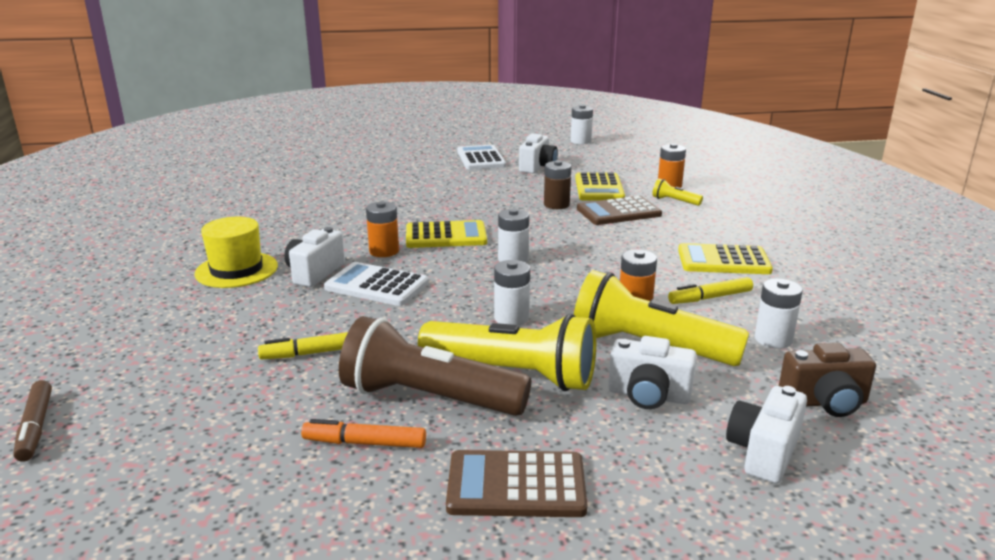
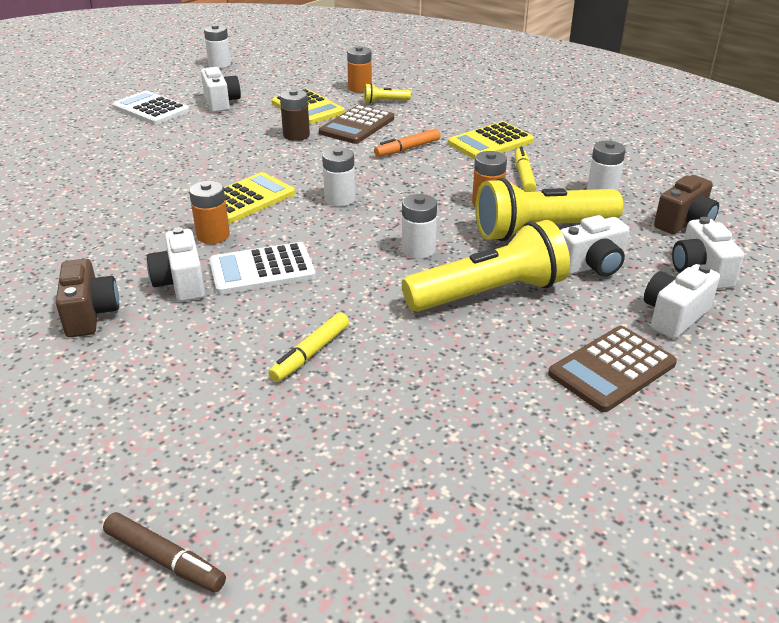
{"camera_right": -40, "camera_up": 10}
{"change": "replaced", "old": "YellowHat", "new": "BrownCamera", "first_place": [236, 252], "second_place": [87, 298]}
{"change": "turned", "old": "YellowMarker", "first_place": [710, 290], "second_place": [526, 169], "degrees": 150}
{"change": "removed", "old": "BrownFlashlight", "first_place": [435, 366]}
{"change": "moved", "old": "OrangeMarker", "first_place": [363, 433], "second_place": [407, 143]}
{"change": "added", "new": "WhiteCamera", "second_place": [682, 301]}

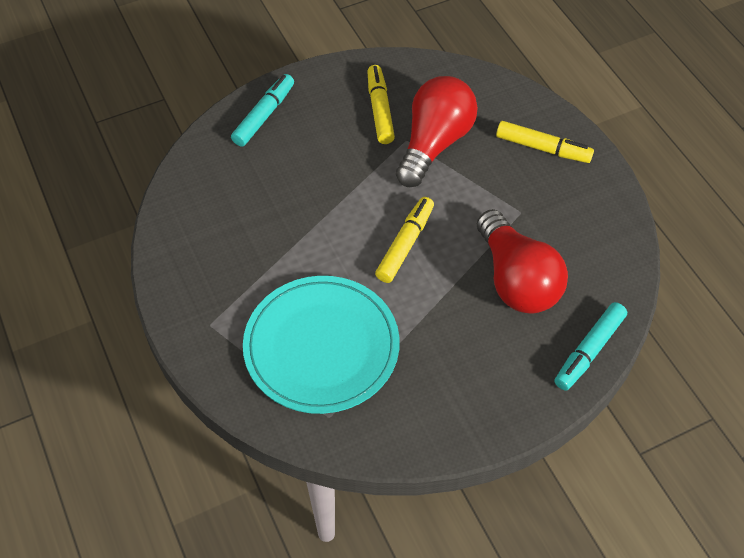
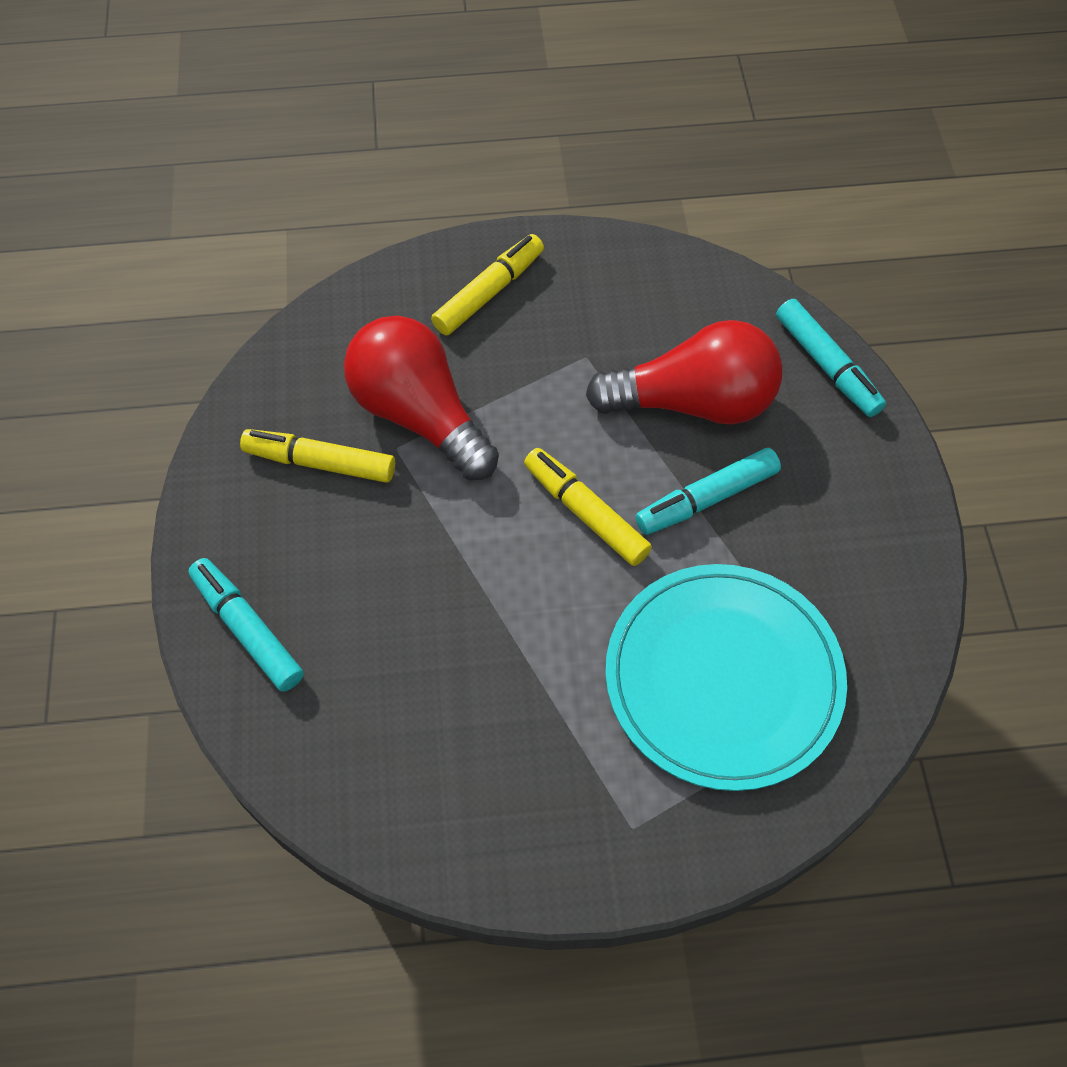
{"camera_right": -70, "camera_up": 5}
{"change": "added", "new": "TurquoiseMarker", "second_place": [708, 491]}

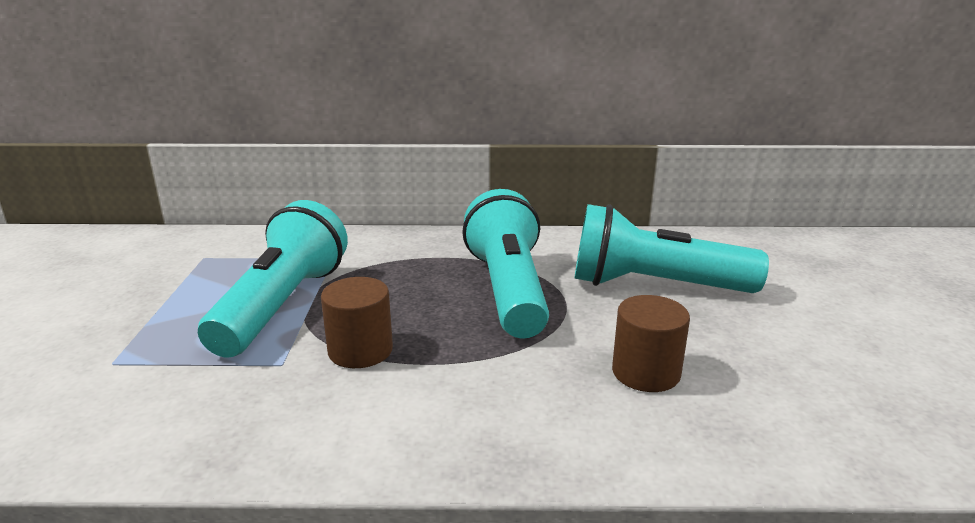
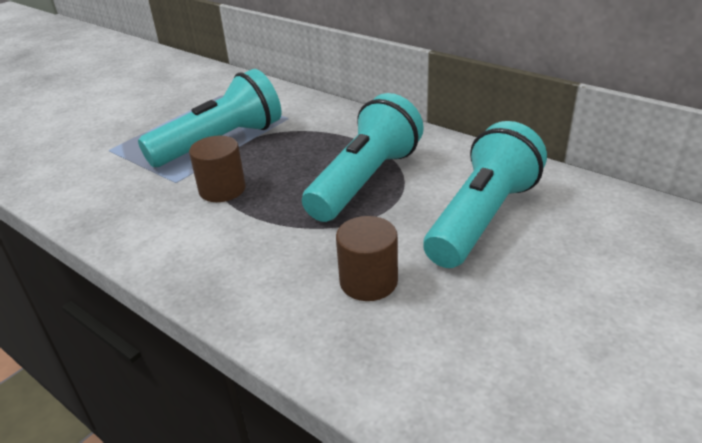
{"camera_right": 40, "camera_up": 10}
{"change": "turned", "old": "TurquoiseFlashlight", "first_place": [671, 248], "second_place": [485, 194], "degrees": 75}

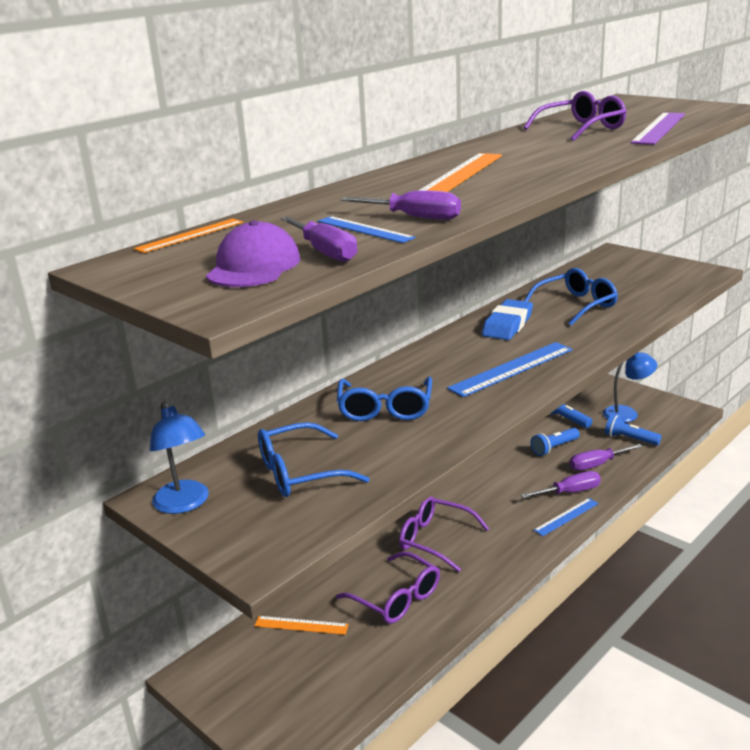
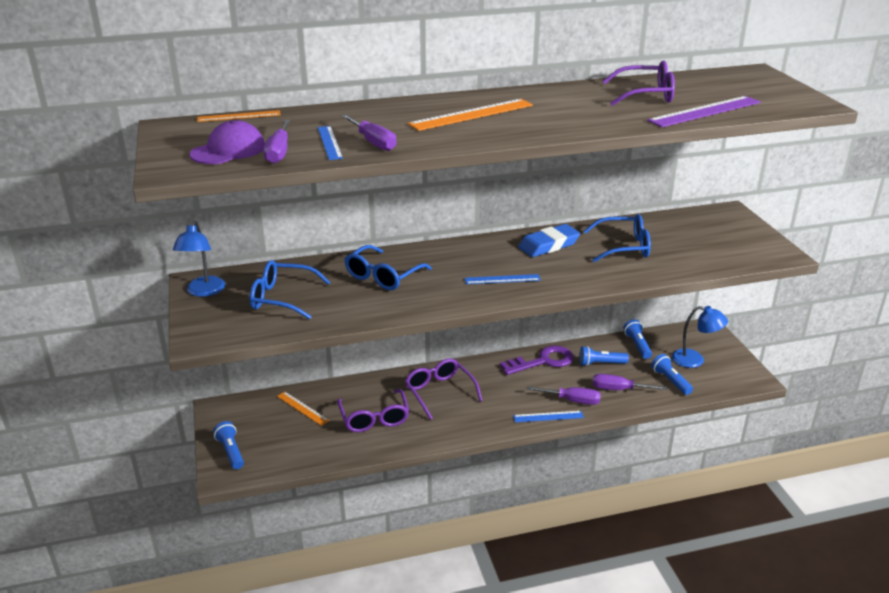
{"camera_right": 30, "camera_up": 5}
{"change": "resized", "old": "BlueRuler", "first_place": [510, 369], "second_place": [503, 279], "factor": 0.6}
{"change": "added", "new": "PurpleKey", "second_place": [537, 360]}
{"change": "added", "new": "BlueFlashlight", "second_place": [228, 445]}

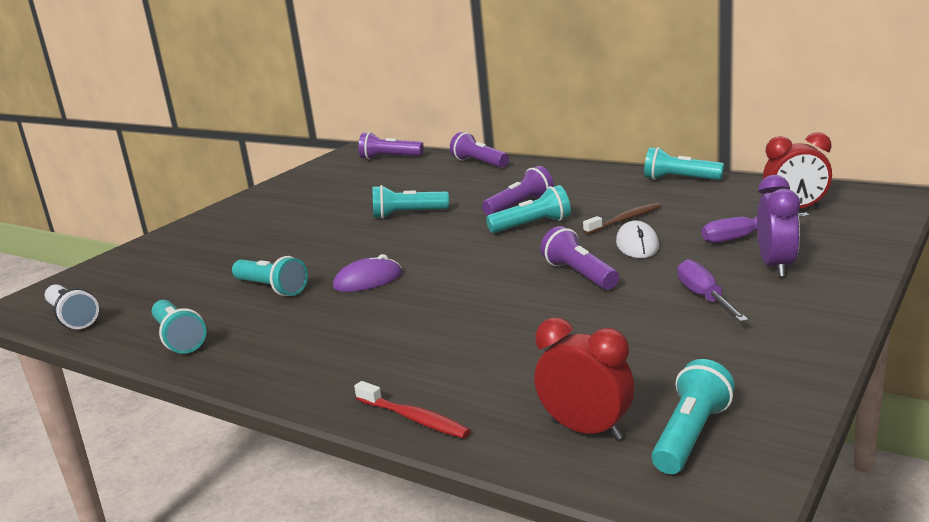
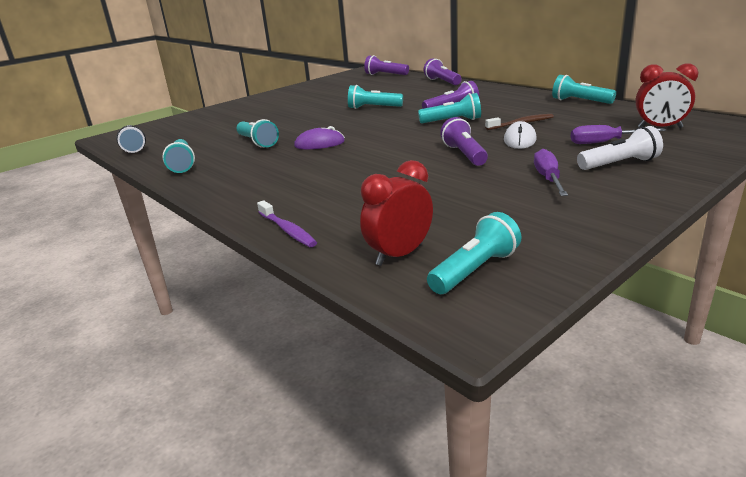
{"camera_right": 15, "camera_up": 5}
{"change": "replaced", "old": "PurpleClock", "new": "WhiteFlashlight", "first_place": [778, 226], "second_place": [620, 148]}
{"change": "turned", "old": "RedClock", "first_place": [584, 379], "second_place": [396, 213], "degrees": -90}
{"change": "recoloured", "old": "RedToothbrush", "new": "PurpleToothbrush", "first_place": [412, 410], "second_place": [287, 223]}

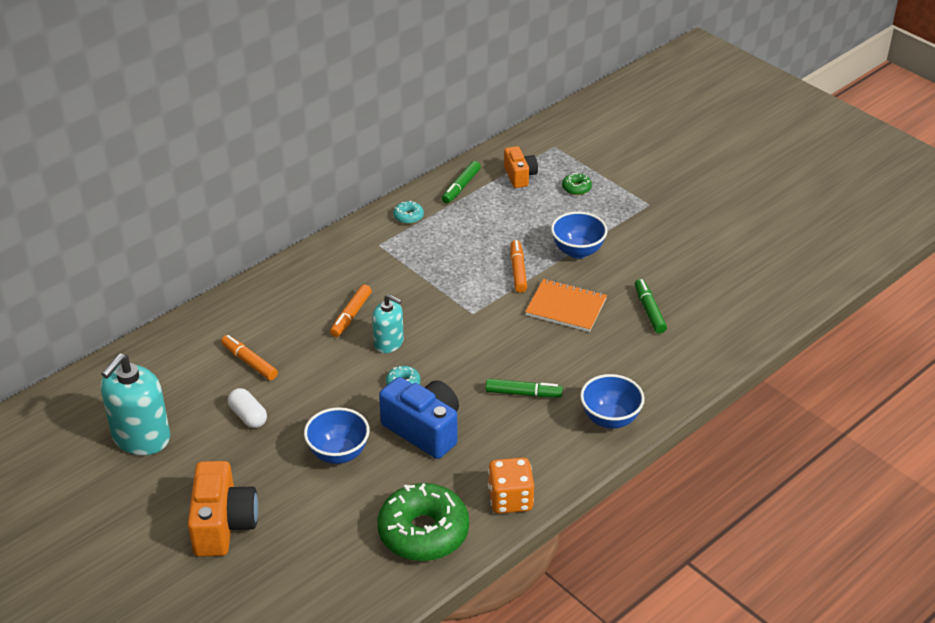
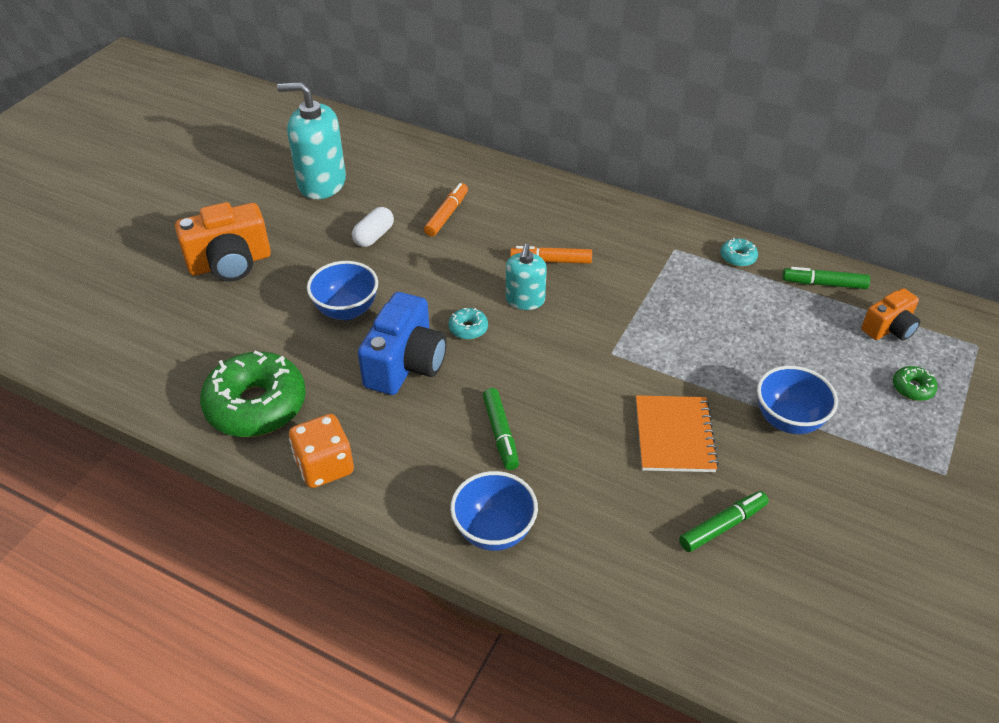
{"camera_right": 70, "camera_up": 5}
{"change": "removed", "old": "OrangeMarker", "first_place": [518, 266]}

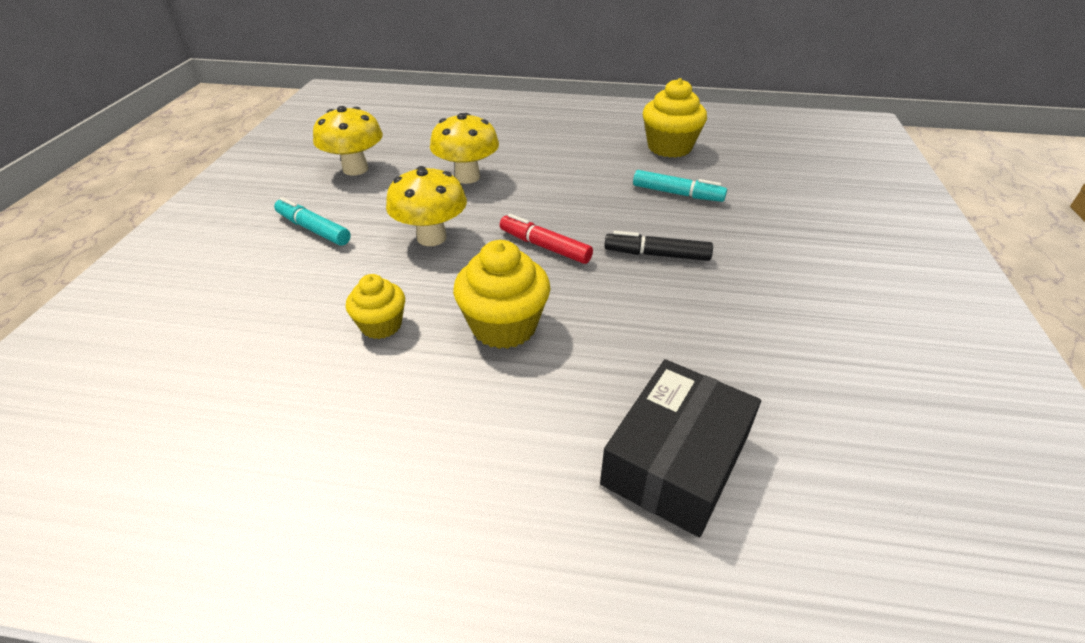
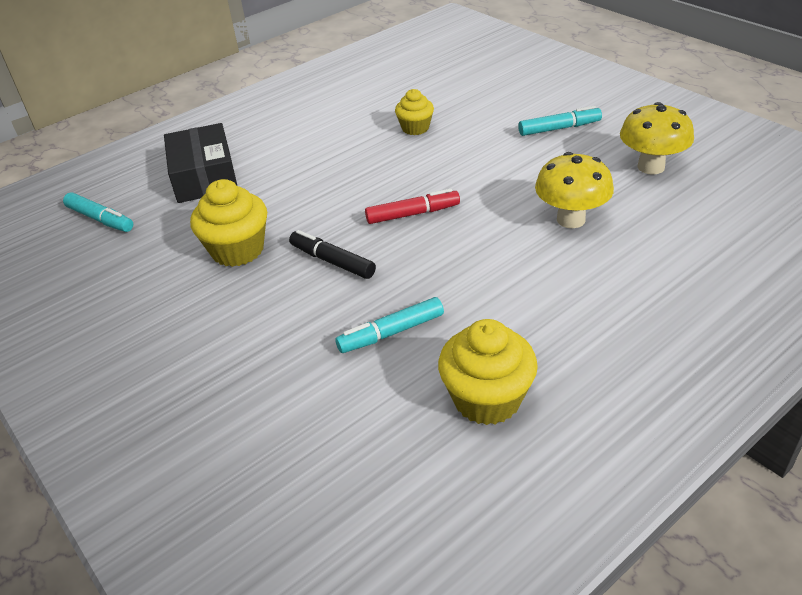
{"camera_right": 135, "camera_up": 0}
{"change": "removed", "old": "YellowMushroom", "first_place": [426, 206]}
{"change": "turned", "old": "BlackMarker", "first_place": [658, 246], "second_place": [332, 254], "degrees": -105}
{"change": "moved", "old": "YellowCupcake", "first_place": [501, 294], "second_place": [228, 223]}
{"change": "added", "new": "TurquoiseMarker", "second_place": [98, 212]}

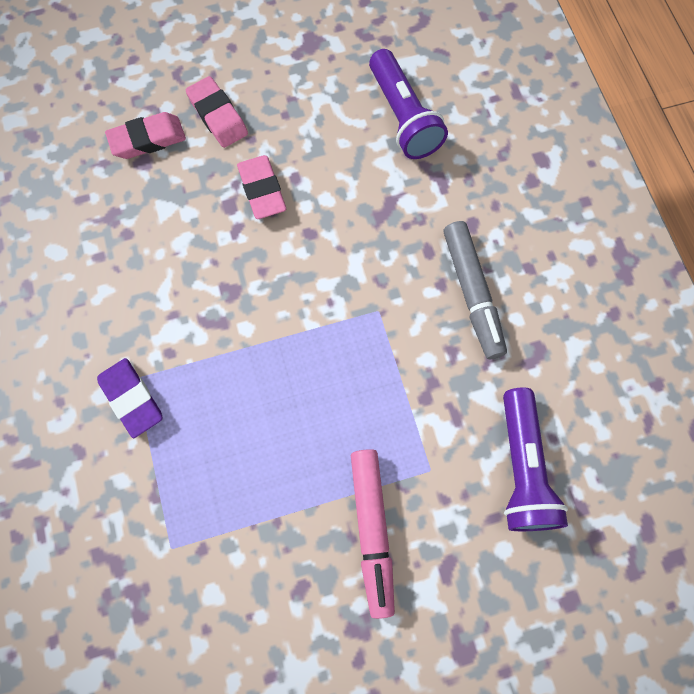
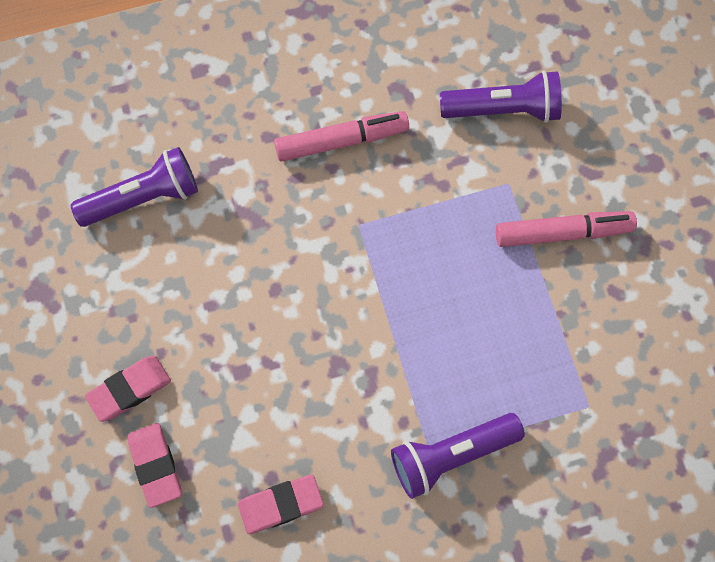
{"camera_right": -90, "camera_up": 0}
{"change": "moved", "old": "PinkEraser", "first_place": [261, 187], "second_place": [281, 504]}
{"change": "recoloured", "old": "GreyMarker", "new": "PinkMarker", "first_place": [475, 290], "second_place": [341, 136]}
{"change": "replaced", "old": "PurpleEraser", "new": "PurpleFlashlight", "first_place": [130, 398], "second_place": [458, 456]}

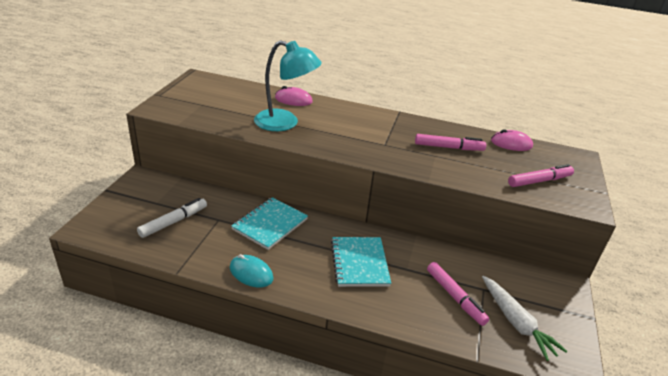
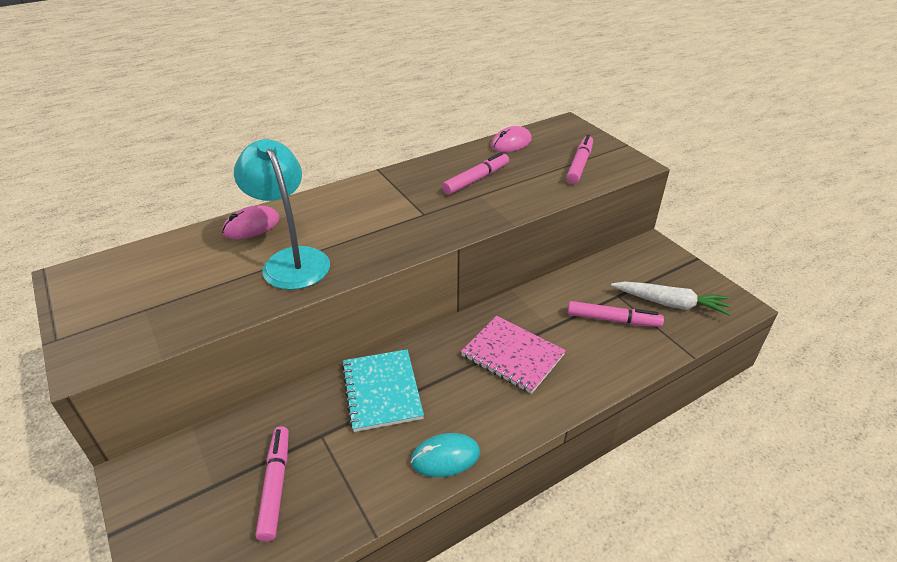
{"camera_right": -45, "camera_up": 5}
{"change": "turned", "old": "TurquoiseLamp", "first_place": [288, 85], "second_place": [282, 214], "degrees": -90}
{"change": "recoloured", "old": "WhiteMarker", "new": "PinkMarker", "first_place": [172, 218], "second_place": [272, 484]}
{"change": "recoloured", "old": "TurquoiseNotebook", "new": "PinkNotebook", "first_place": [361, 262], "second_place": [513, 355]}

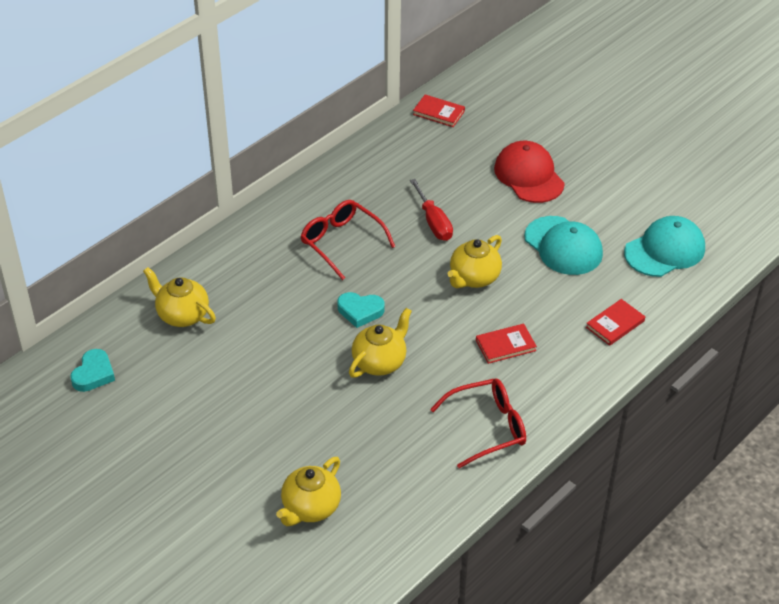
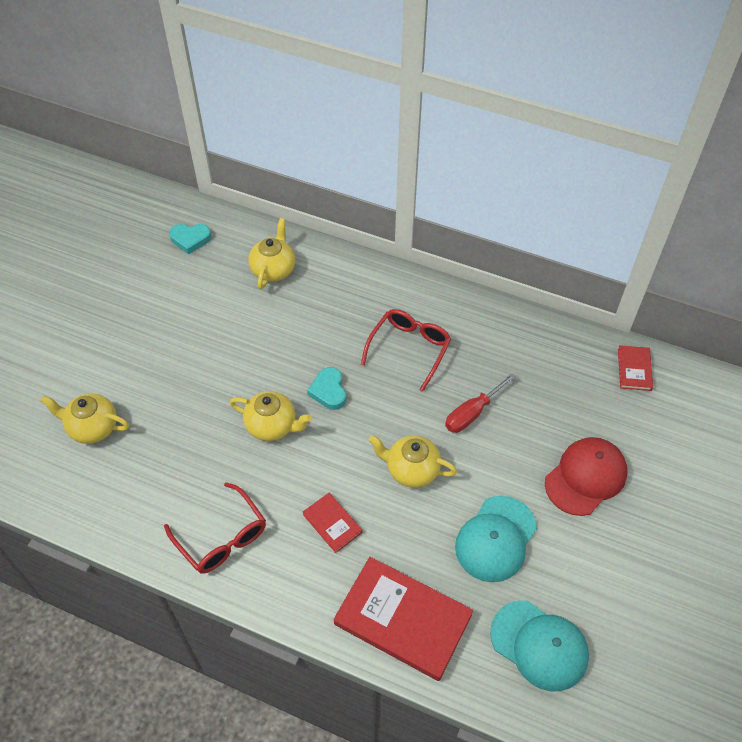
{"camera_right": 70, "camera_up": 10}
{"change": "resized", "old": "RedBook", "first_place": [615, 322], "second_place": [403, 619], "factor": 2.07}

